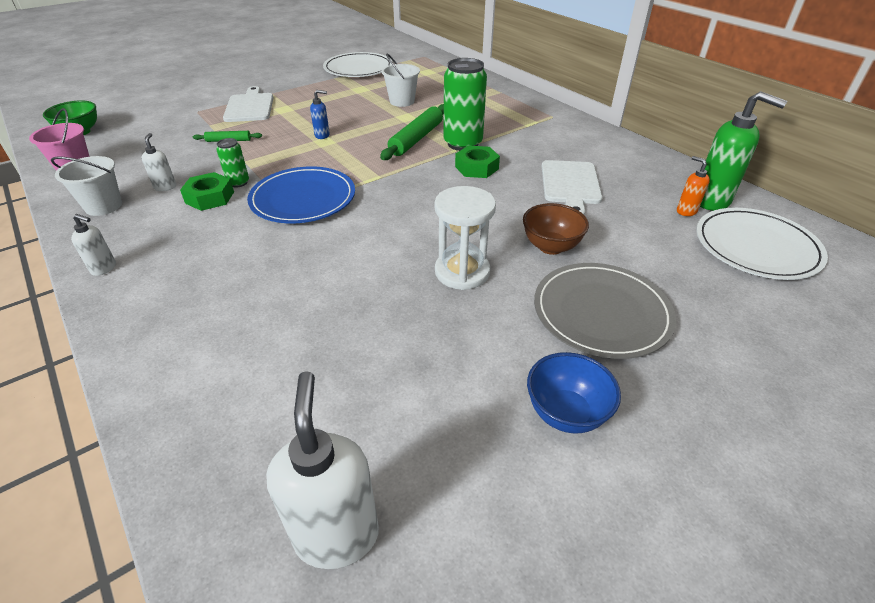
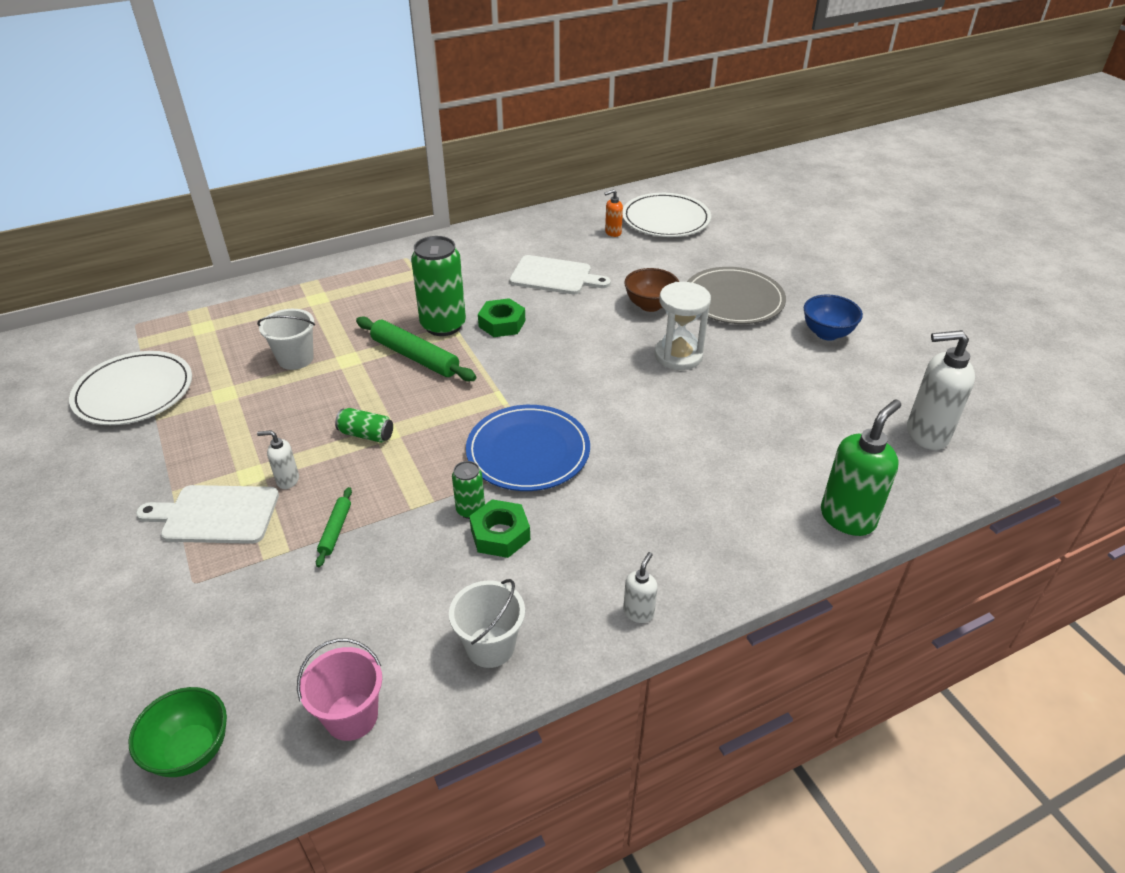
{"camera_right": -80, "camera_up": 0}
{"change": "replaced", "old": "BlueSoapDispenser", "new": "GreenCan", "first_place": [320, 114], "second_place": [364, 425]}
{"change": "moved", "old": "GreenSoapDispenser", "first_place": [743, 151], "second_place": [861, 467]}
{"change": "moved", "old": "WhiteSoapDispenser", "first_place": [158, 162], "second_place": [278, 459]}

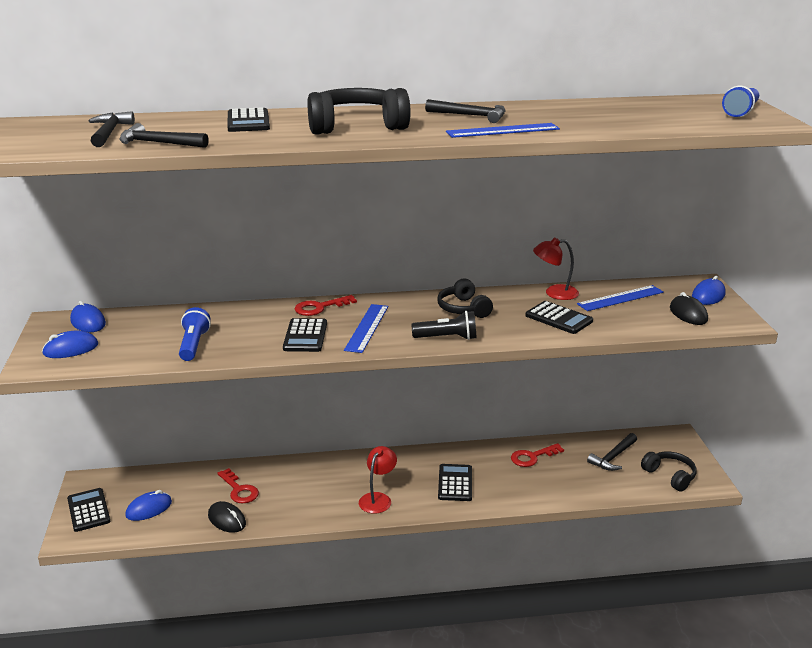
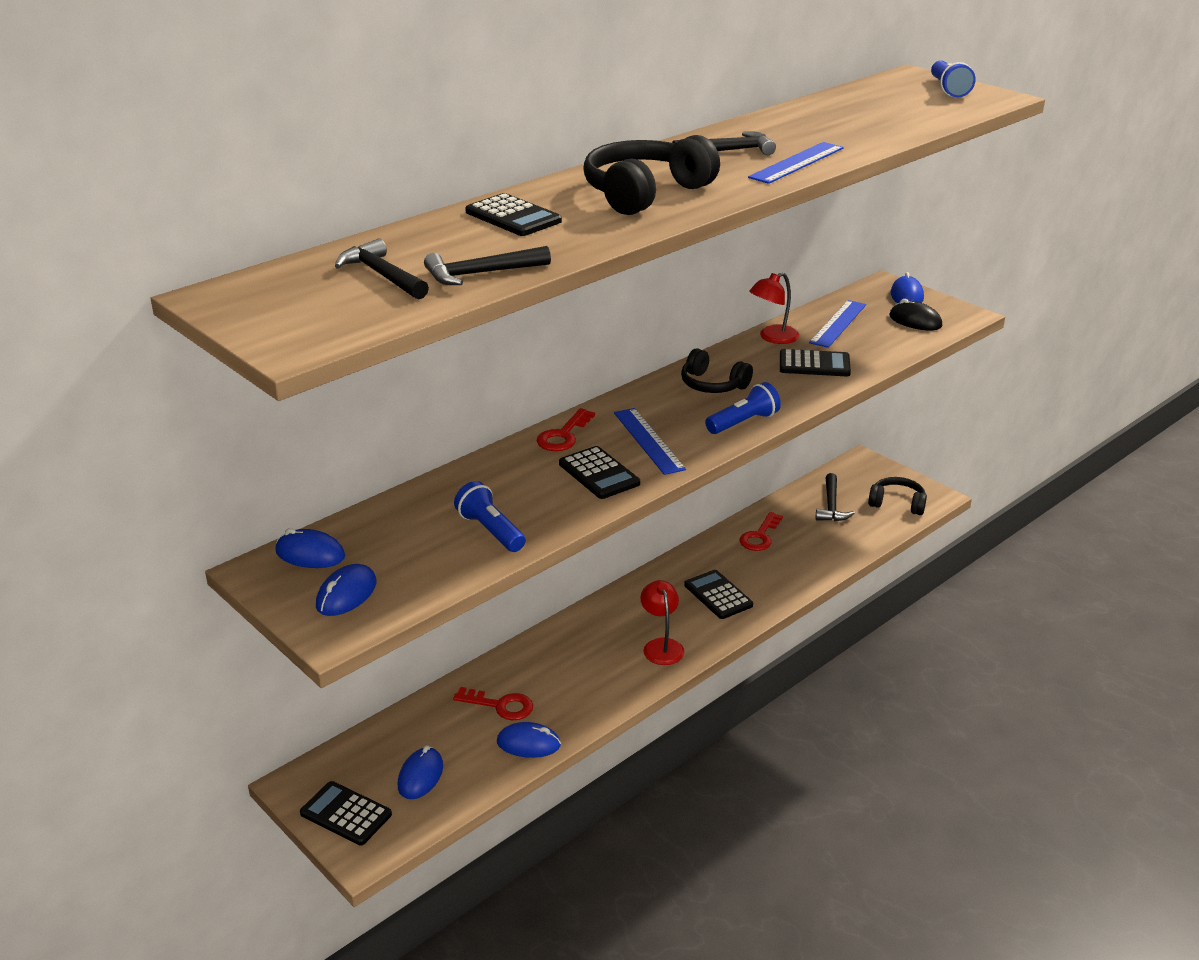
{"camera_right": -35, "camera_up": 5}
{"change": "recoloured", "old": "BlackFlashlight", "new": "BlueFlashlight", "first_place": [444, 325], "second_place": [743, 408]}
{"change": "recoloured", "old": "BlackMouse", "new": "BlueMouse", "first_place": [227, 517], "second_place": [529, 740]}

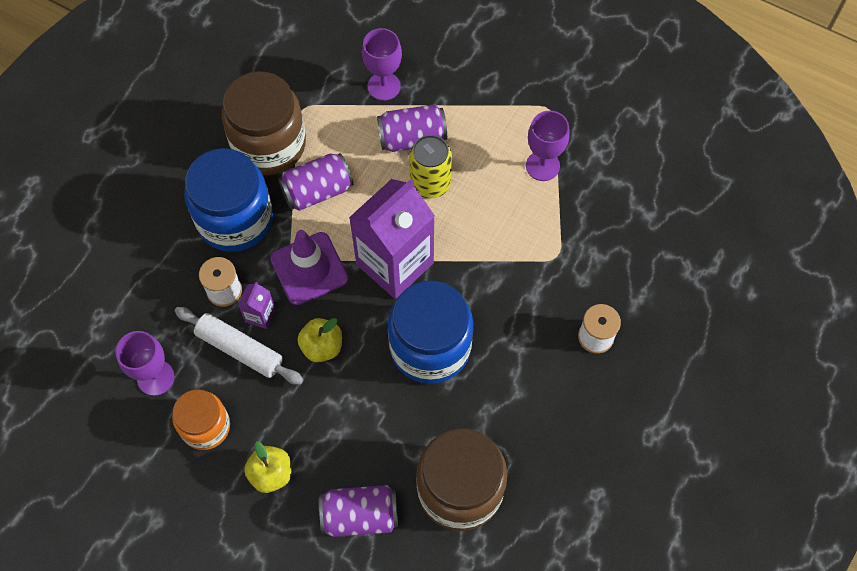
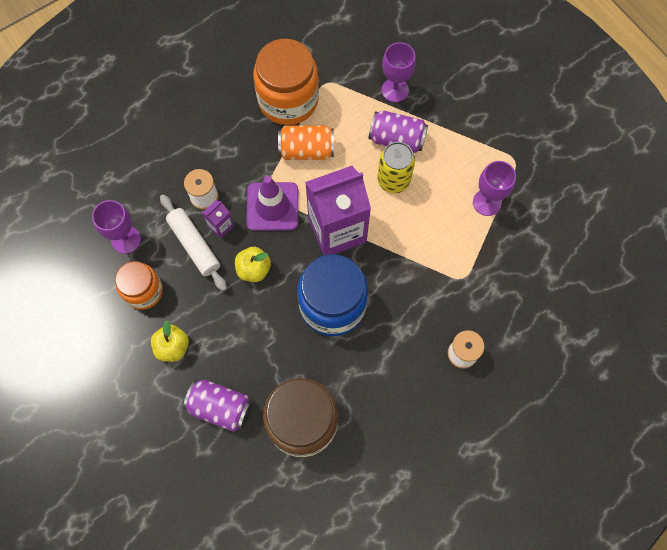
{"camera_right": 25, "camera_up": 5}
{"change": "recoloured", "old": "BrownJar", "new": "OrangeJar", "first_place": [264, 123], "second_place": [286, 82]}
{"change": "removed", "old": "BlueJar", "first_place": [228, 200]}
{"change": "recoloured", "old": "PurpleCan", "new": "OrangeCan", "first_place": [315, 182], "second_place": [306, 143]}

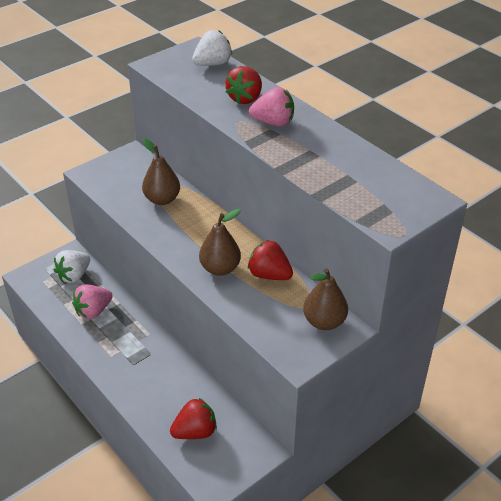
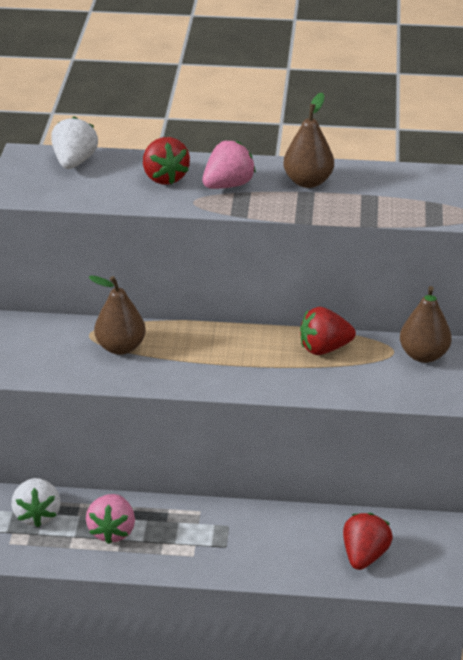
{"camera_right": -45, "camera_up": -5}
{"change": "moved", "old": "BrownPear", "first_place": [220, 242], "second_place": [308, 140]}

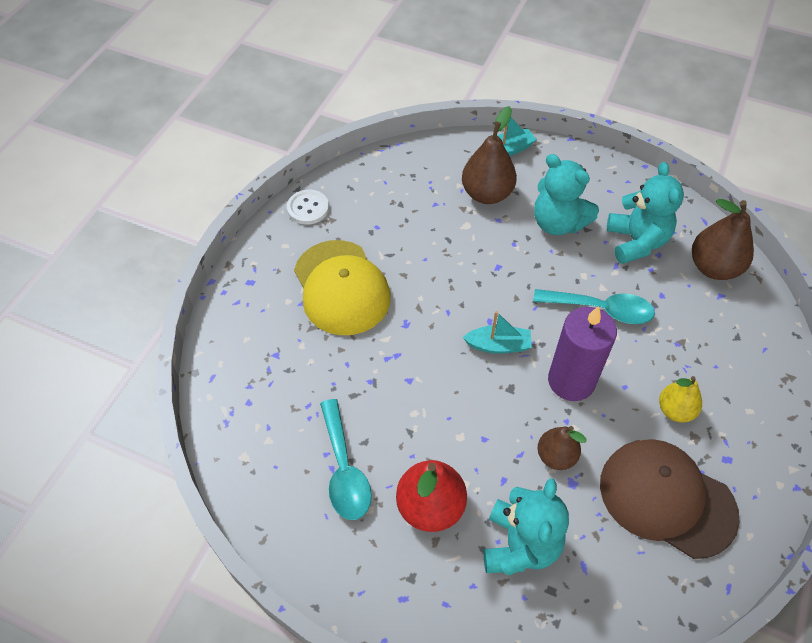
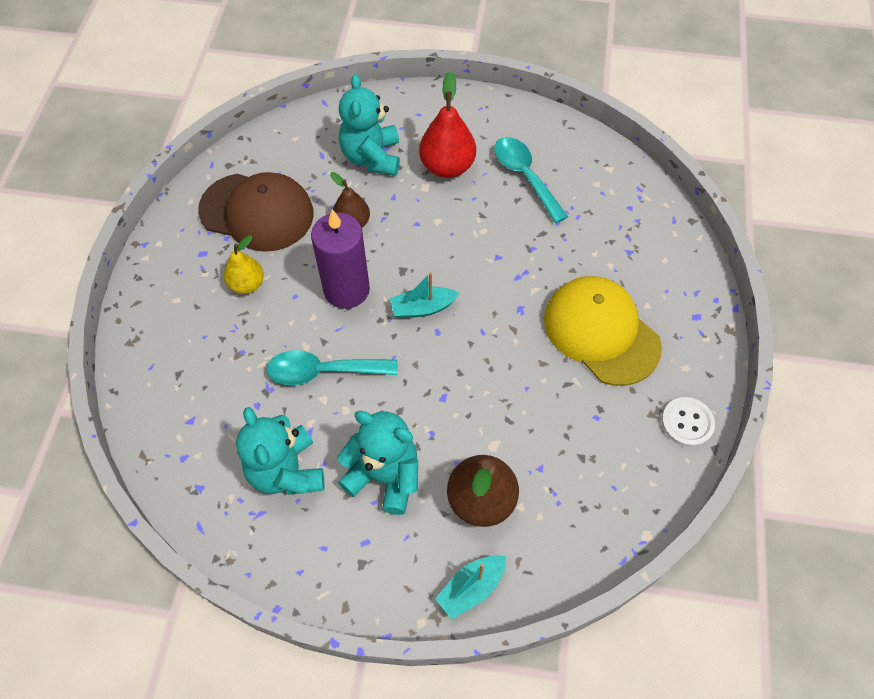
{"camera_right": 165, "camera_up": 5}
{"change": "removed", "old": "BrownPear", "first_place": [723, 239]}

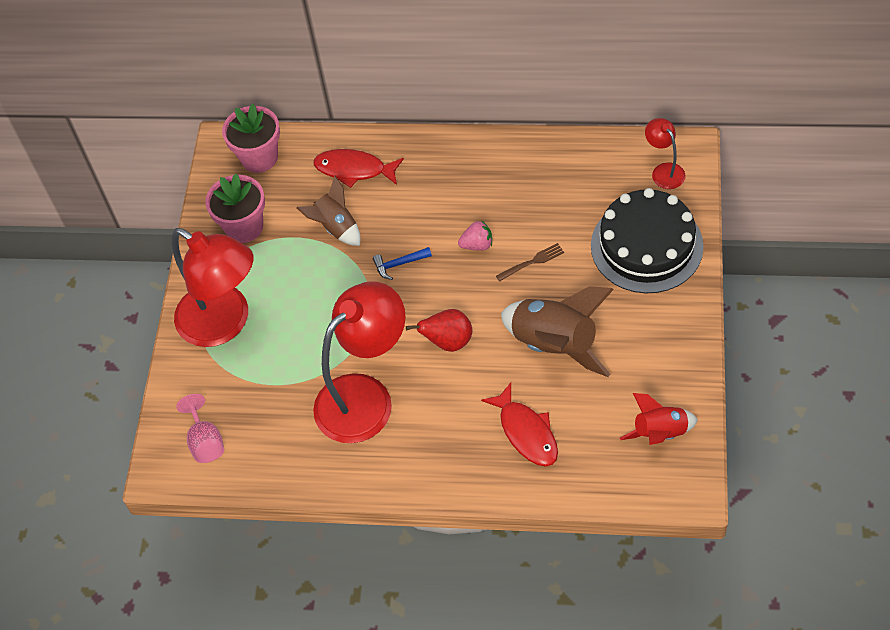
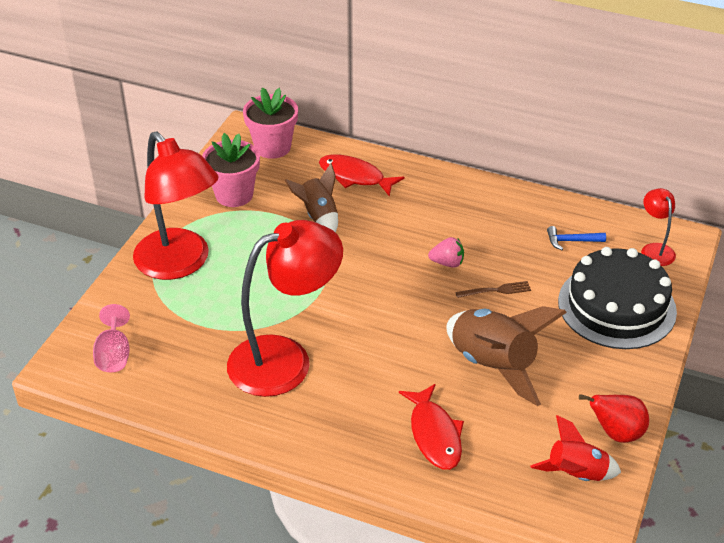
{"camera_right": 10, "camera_up": -15}
{"change": "moved", "old": "BlueHammer", "first_place": [402, 263], "second_place": [576, 238]}
{"change": "moved", "old": "RedPear", "first_place": [439, 330], "second_place": [614, 418]}

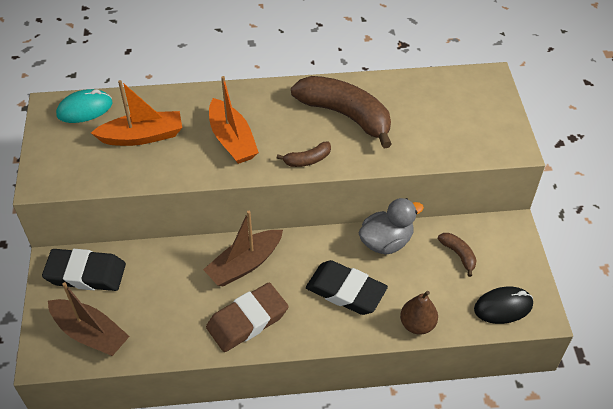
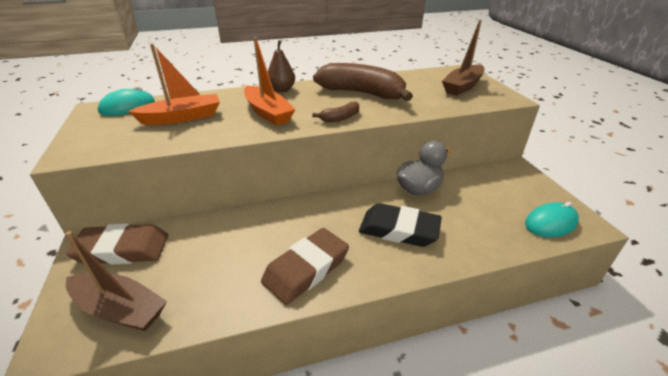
{"camera_right": -10, "camera_up": -15}
{"change": "moved", "old": "BrownBoat", "first_place": [243, 248], "second_place": [463, 58]}
{"change": "removed", "old": "BrownBanana", "first_place": [457, 255]}
{"change": "recoloured", "old": "BlackEraser", "new": "BrownEraser", "first_place": [84, 270], "second_place": [117, 244]}
{"change": "recoloured", "old": "BlackMouse", "new": "TurquoiseMouse", "first_place": [503, 305], "second_place": [552, 219]}
{"change": "moved", "old": "BrownPear", "first_place": [419, 313], "second_place": [281, 66]}

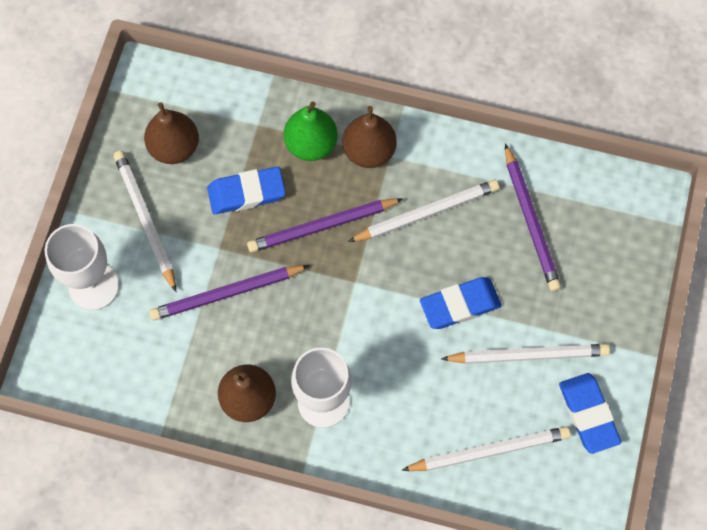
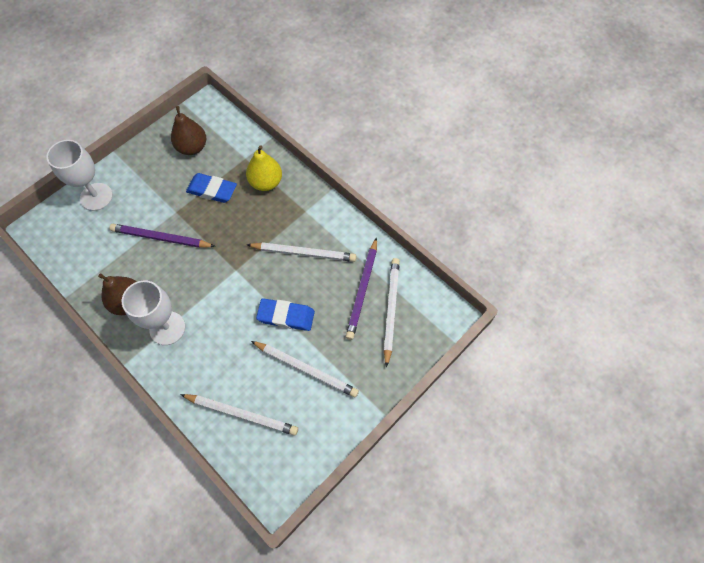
{"camera_right": 30, "camera_up": -5}
{"change": "recoloured", "old": "GreenPear", "new": "YellowPear", "first_place": [311, 131], "second_place": [264, 168]}
{"change": "removed", "old": "BrownPear", "first_place": [370, 137]}
{"change": "moved", "old": "WhitePencil", "first_place": [145, 221], "second_place": [392, 313]}
{"change": "removed", "old": "PurplePencil", "first_place": [325, 225]}
{"change": "removed", "old": "BlueEraser", "first_place": [590, 413]}

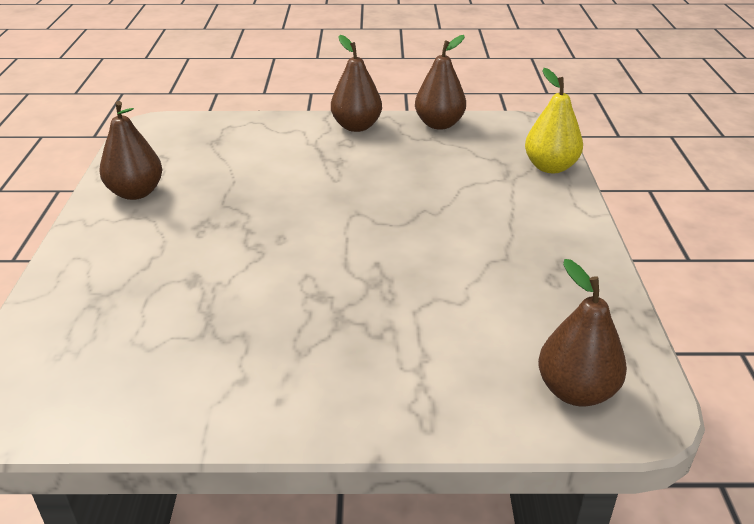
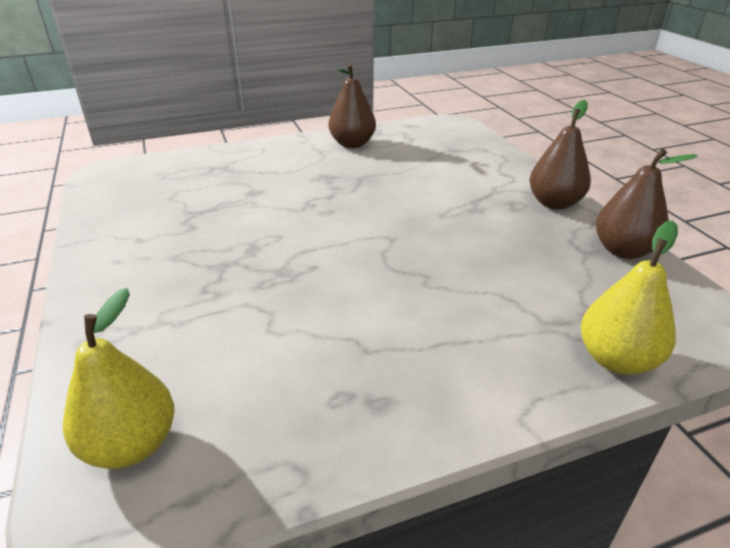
{"camera_right": 70, "camera_up": 0}
{"change": "recoloured", "old": "BrownPear", "new": "YellowPear", "first_place": [582, 333], "second_place": [118, 378]}

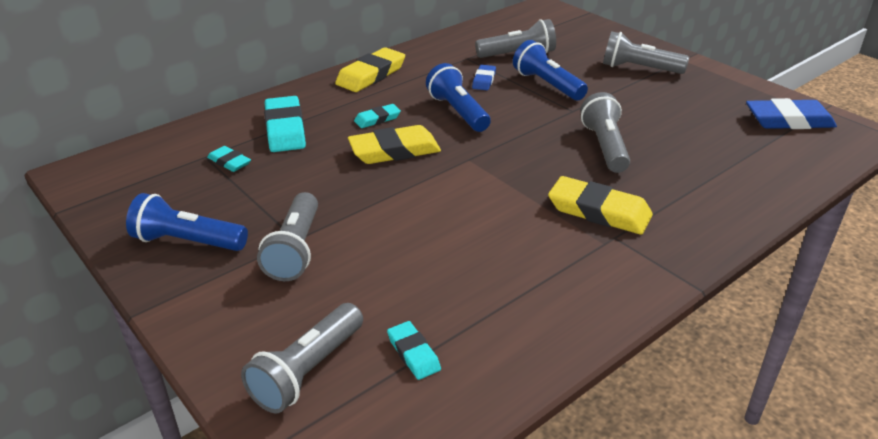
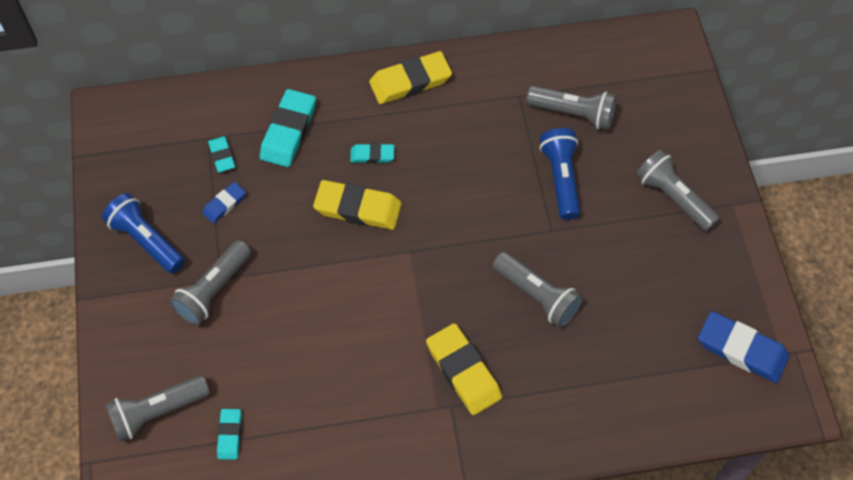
{"camera_right": 30, "camera_up": 25}
{"change": "removed", "old": "BlueFlashlight", "first_place": [458, 97]}
{"change": "moved", "old": "BlueEraser", "first_place": [484, 77], "second_place": [224, 202]}
{"change": "turned", "old": "GreyFlashlight", "first_place": [605, 132], "second_place": [538, 290], "degrees": 105}

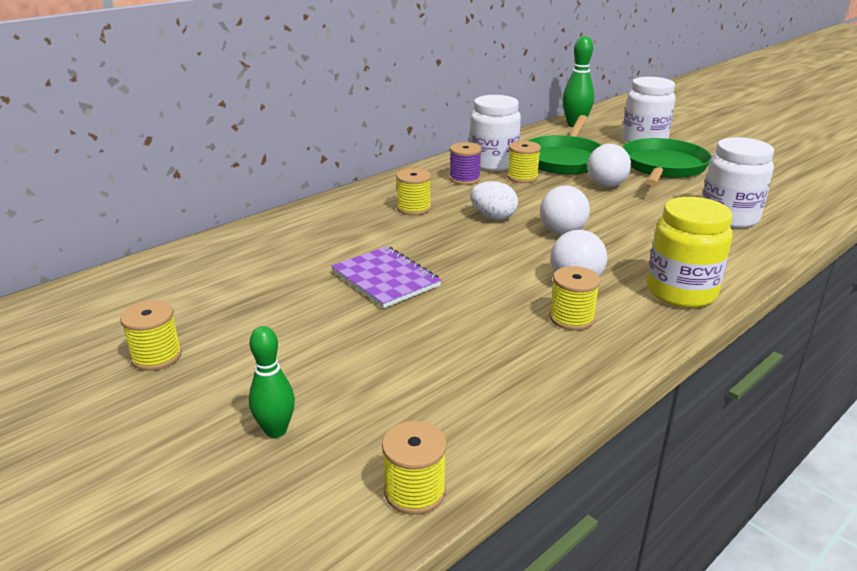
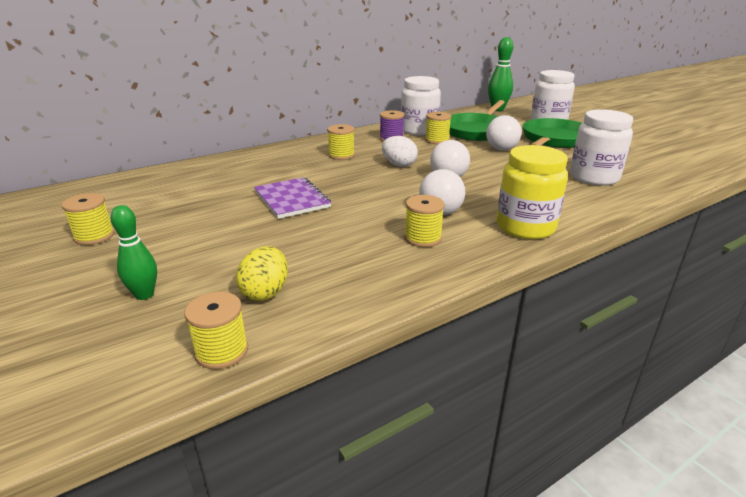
{"camera_right": 10, "camera_up": 0}
{"change": "added", "new": "YellowEgg", "second_place": [262, 273]}

